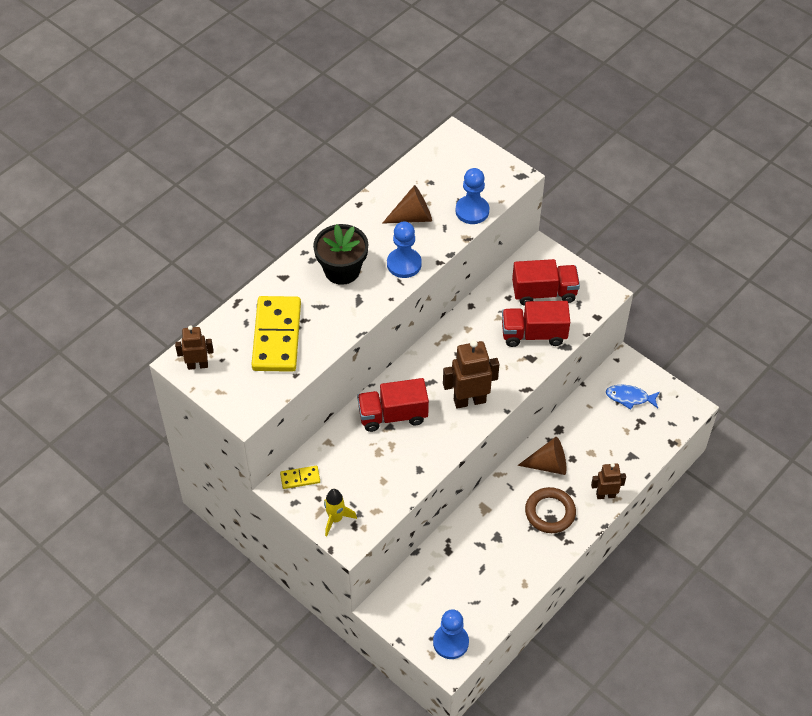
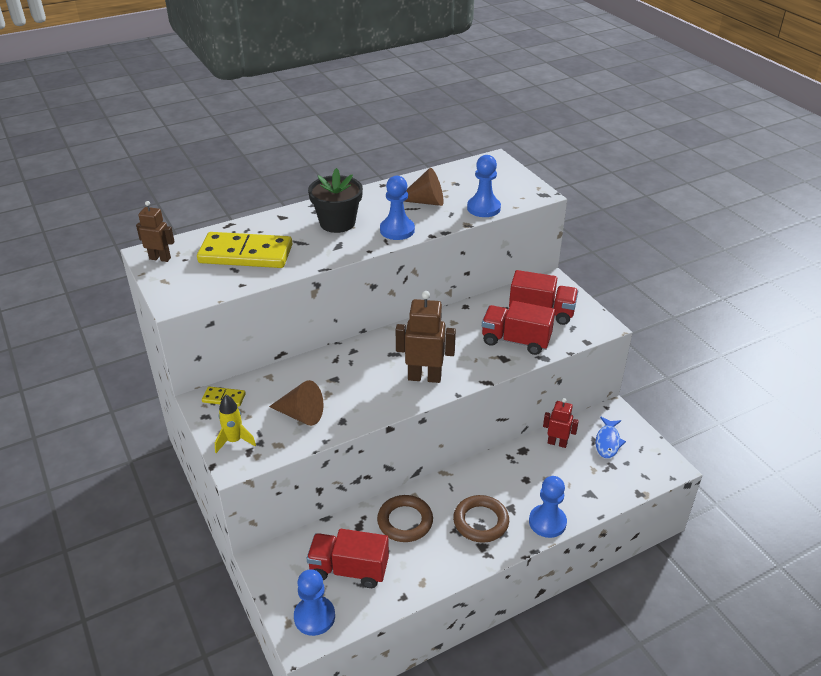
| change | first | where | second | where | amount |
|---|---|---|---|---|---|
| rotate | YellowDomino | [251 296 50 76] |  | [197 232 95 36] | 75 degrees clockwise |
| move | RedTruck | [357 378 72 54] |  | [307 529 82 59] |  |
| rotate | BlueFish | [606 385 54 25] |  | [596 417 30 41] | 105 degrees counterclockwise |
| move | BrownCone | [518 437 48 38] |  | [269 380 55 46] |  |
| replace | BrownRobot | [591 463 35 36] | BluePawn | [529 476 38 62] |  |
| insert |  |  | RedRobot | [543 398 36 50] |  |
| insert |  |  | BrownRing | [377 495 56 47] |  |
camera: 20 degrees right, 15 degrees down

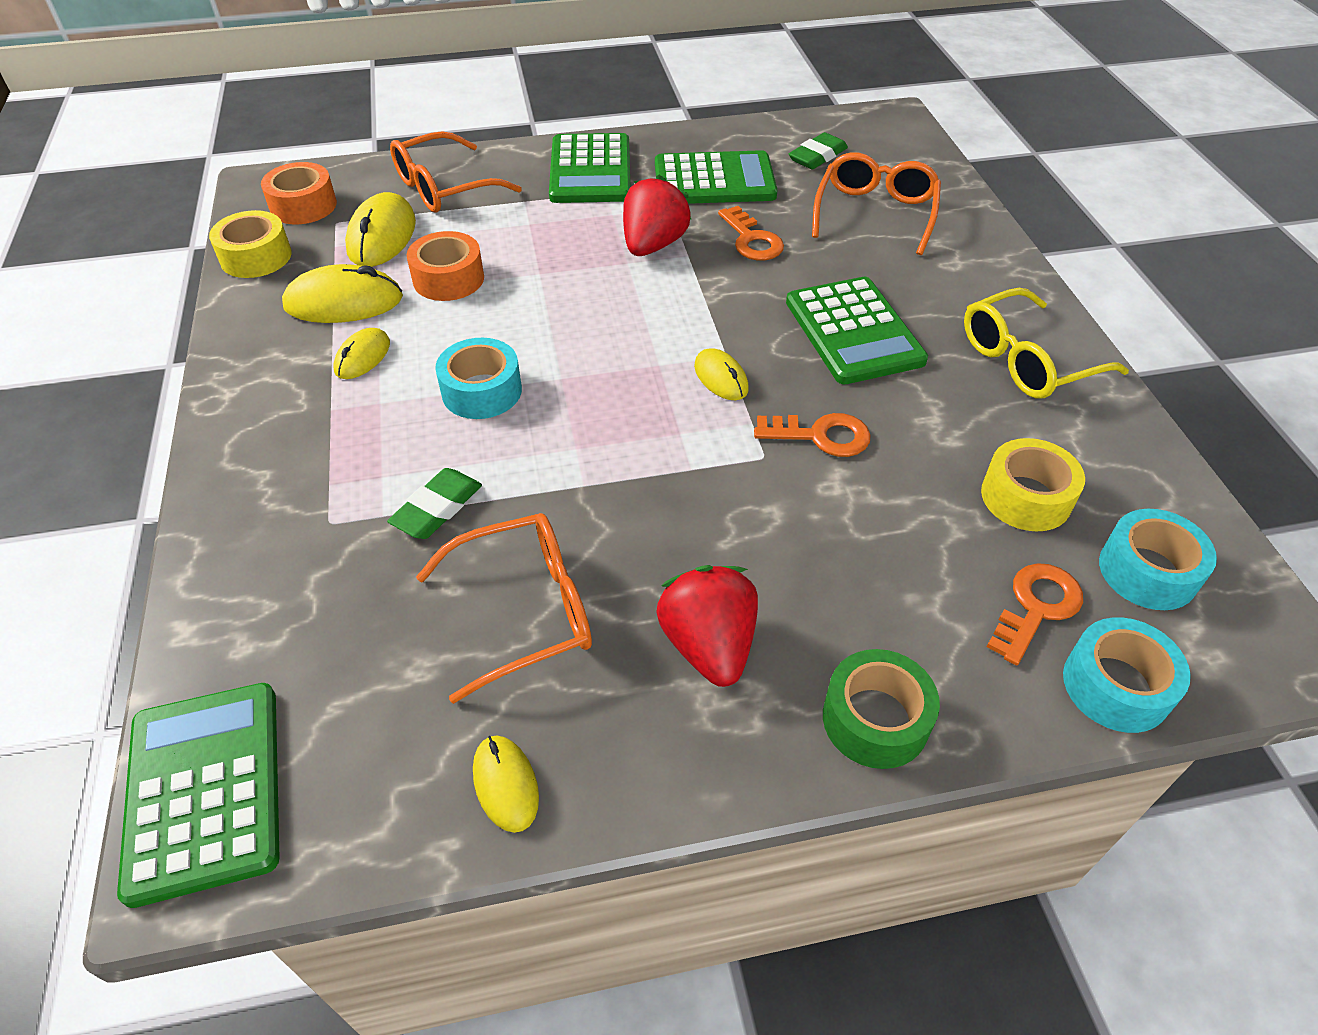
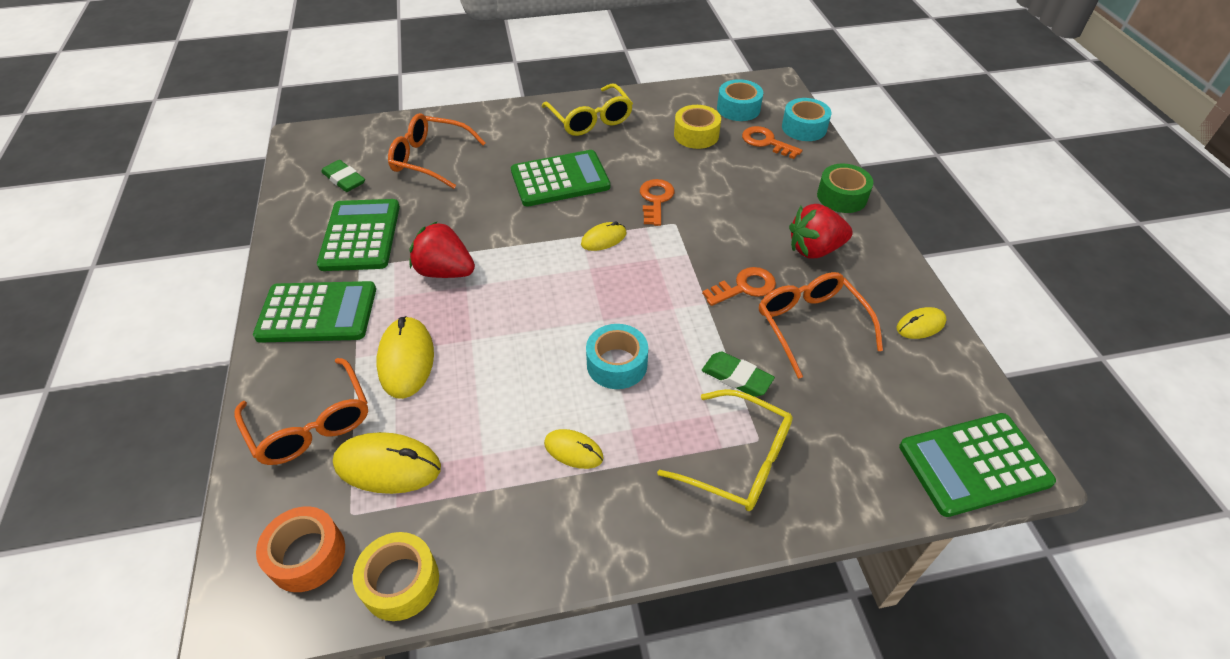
| change | first | where | second | where | amount |
|---|---|---|---|---|---|
| move | OrangeKey | [718 206 66 54] |  | [702 267 74 39] |  |
| delete | OrangeTape | [407 231 77 70] |  |  |  |
| move | YellowMouse | [282 264 121 59] |  | [376 316 58 83] |  |
| insert |  |  | YellowGlasses | [657 389 136 122] |  |
camera: 90 degrees left, 0 degrees up

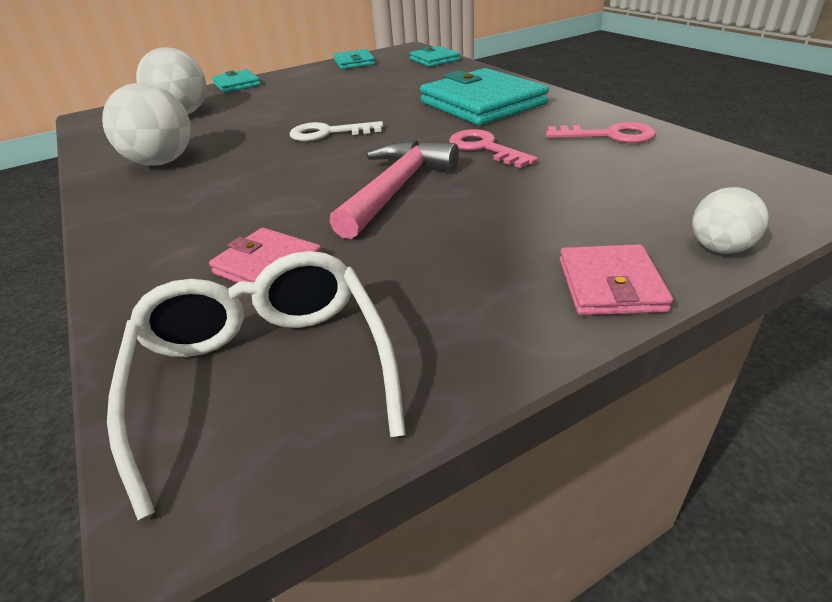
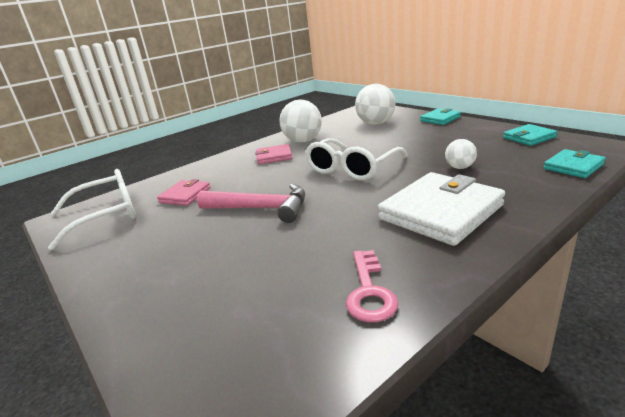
| change | first | where | second | where | amount |
|---|---|---|---|---|---|
| recolor | TurquoiseWallet | [420 68 129 57] | WhiteWallet | [378 172 127 74] |  |
| replace | WhiteKey | [290 121 93 20] | WhiteGlasses | [305 138 103 43] |  |
| delete | PinkKey | [449 129 89 39] |  |  |  |
| move | WhiteBall | [692 187 77 67] |  | [445 139 32 30] |  |
| move | PinkWallet | [560 244 113 71] |  | [255 144 37 20] |  |
camera: 80 degrees right, 10 degrees down

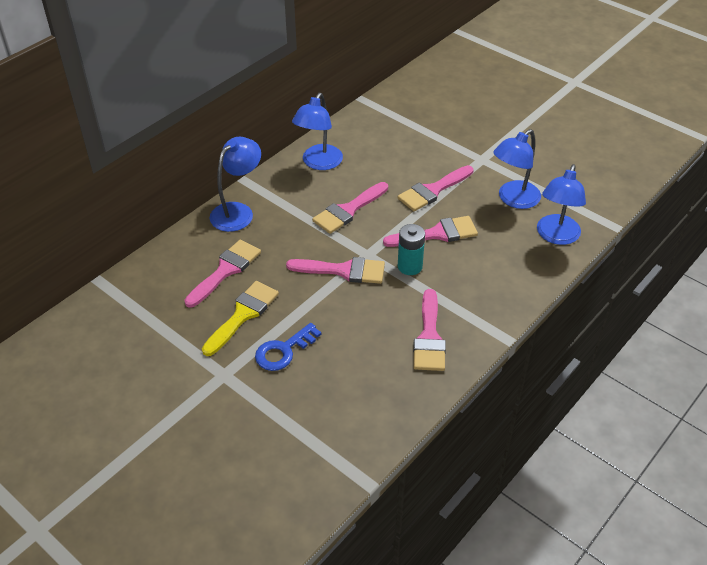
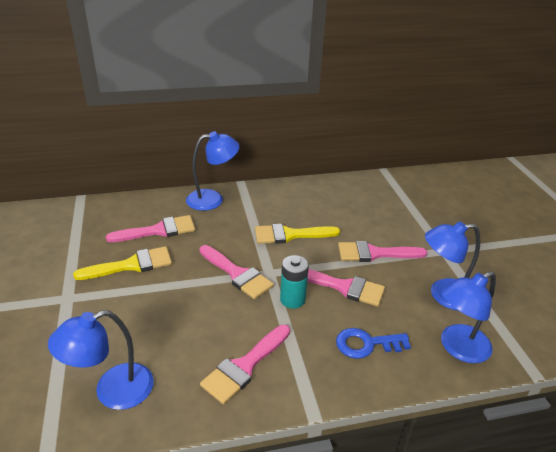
| change | first | where | second | where | amount |
|---|---|---|---|---|---|
| move | BlueLamp | [292 93 51 77] |  | [48 310 106 100] |  |
| recolor | PinkBrush | [312 182 76 52] | YellowBrush | [255 224 85 20] |  |
| move | BlueKey | [255 323 66 48] |  | [336 328 75 31] |  |
camera: 35 degrees right, 10 degrees down

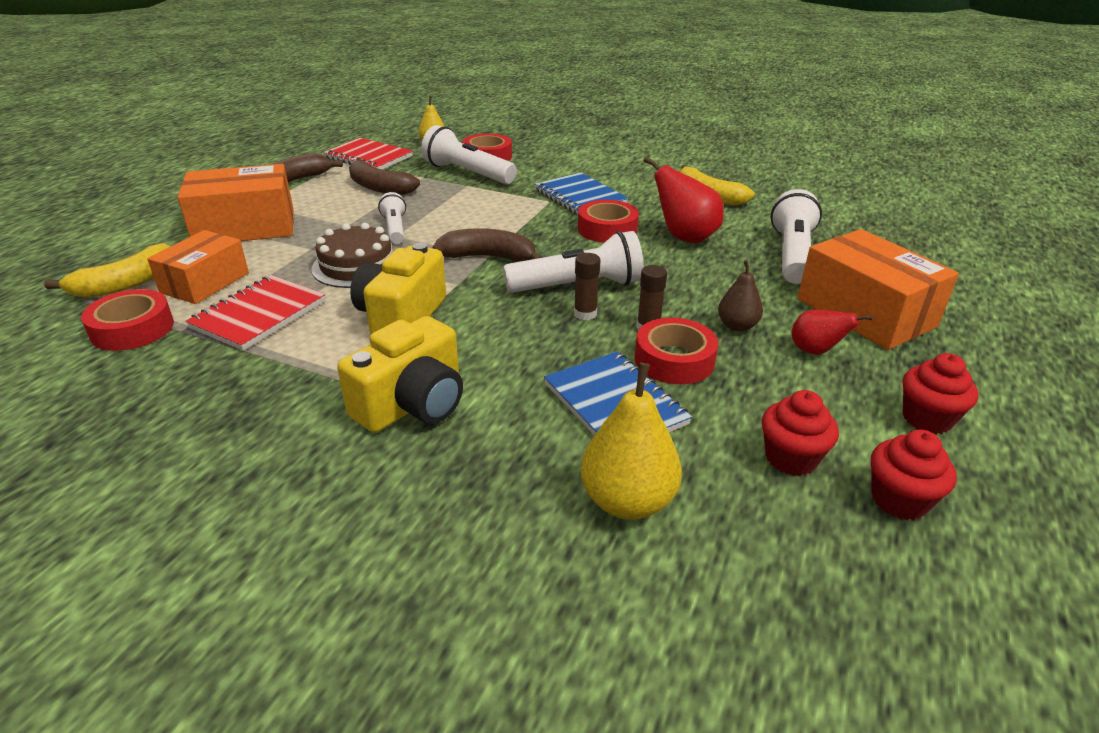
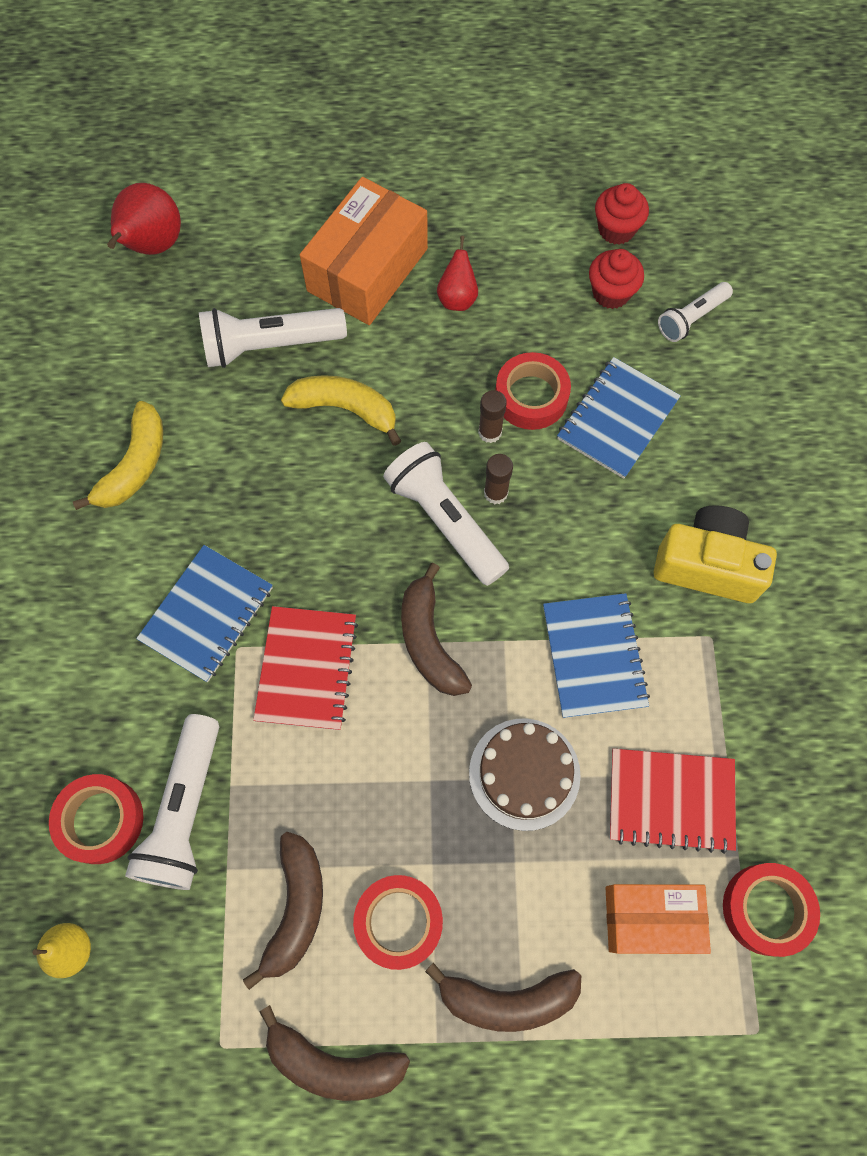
| change | first | where | second | where | amount |
|---|---|---|---|---|---|
| move | RedNotebook | [323 138 90 32] |  | [253 606 105 124] |  |
| move | RedPear | [643 156 81 87] |  | [107 183 74 72] |  |
| replace | OrangeBox | [178 164 116 77] | BrownBanana | [425 963 156 69] |  |
| move | WhiteFlashlight | [378 192 28 52] |  | [658 282 75 60] |  |
| move | RedTape | [578 200 61 43] |  | [353 875 90 95] |  |
| move | YellowBanana | [44 243 126 55] |  | [281 375 120 71] |  |
| replace | YellowCamera | [350 243 96 91] | BlueNotebook | [543 593 107 125] |  |
| delete | BrownPear | [718 260 45 72] |  |  |  |
| delete | RedCupcake | [903 353 75 81] |  |  |  |
| delete | YellowPear | [581 363 101 157] |  |  |  |
camera: 115 degrees left, 35 degrees up

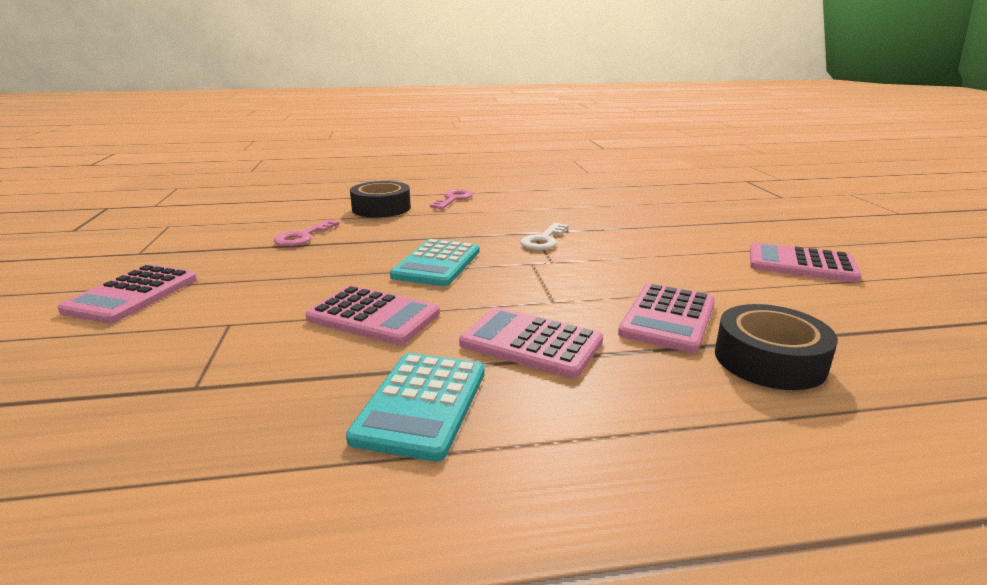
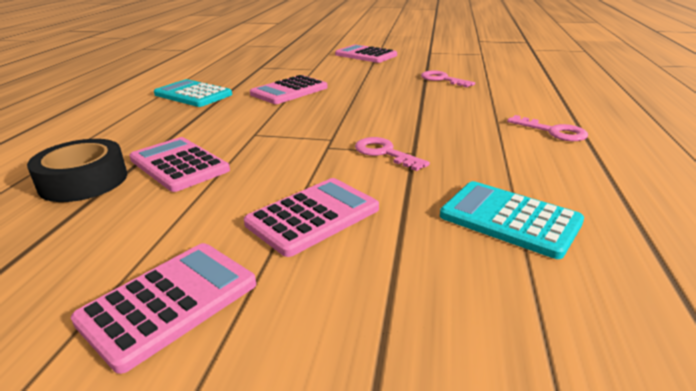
| change | first | where | second | where | amount |
|---|---|---|---|---|---|
| delete | BlackTape | [350 181 61 37] |  |  |  |
| recolor | WhiteKey | [520 223 49 27] | PinkKey | [355 137 75 34] |  |
| move | TurquoiseCalculator | [390 239 90 47] |  | [440 181 144 78] |  |
| move | PinkCalculator | [459 307 144 71] |  | [244 178 135 79] |  |
camera: 110 degrees right, 5 degrees up

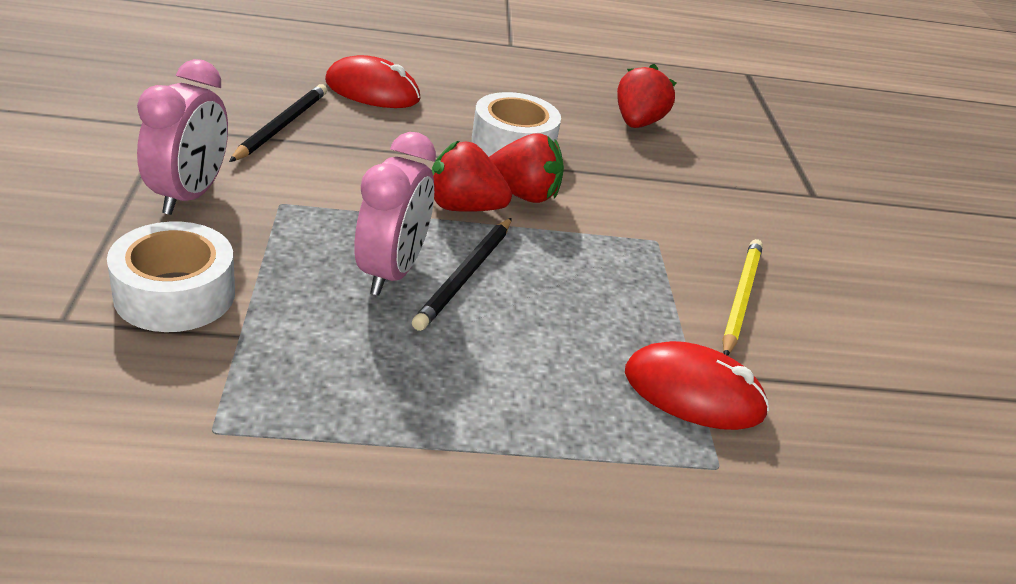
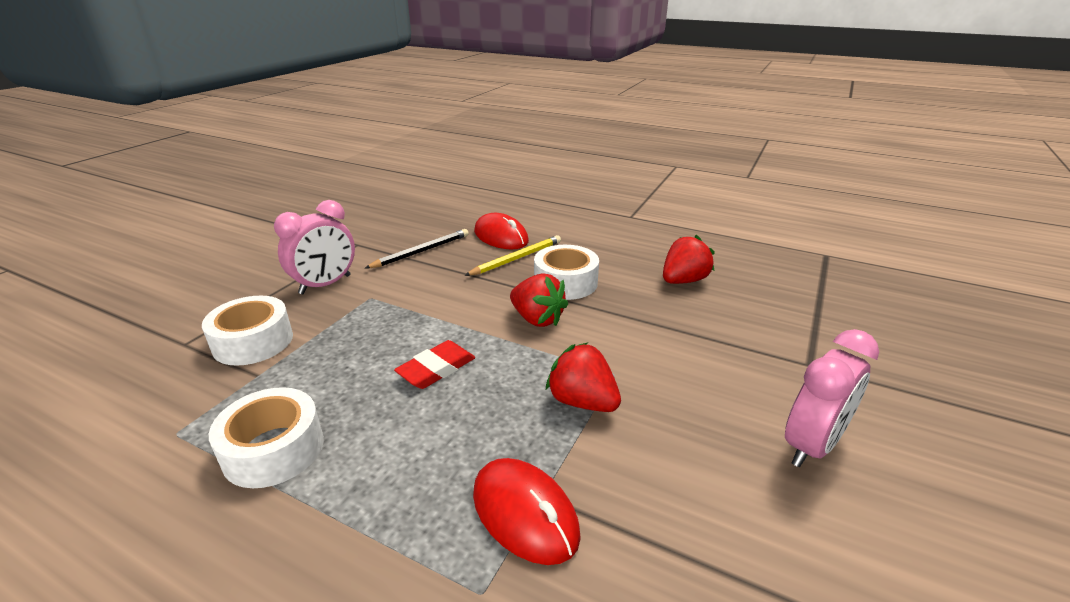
| change | first | where | second | where | amount |
|---|---|---|---|---|---|
| move | PinkClock | [354 132 82 164] |  | [785 329 94 138] |  |
| move | RedStrawberry | [432 141 80 71] |  | [546 343 75 69] |  |
| replace | BlackPencil | [412 218 100 113] | RedEraser | [394 340 81 49] |  |
| move | YellowPencil | [722 239 41 117] |  | [464 235 97 41] |  |
| insert |  |  | WhiteTape | [209 387 115 101] |  |
camera: 35 degrees right, 5 degrees down

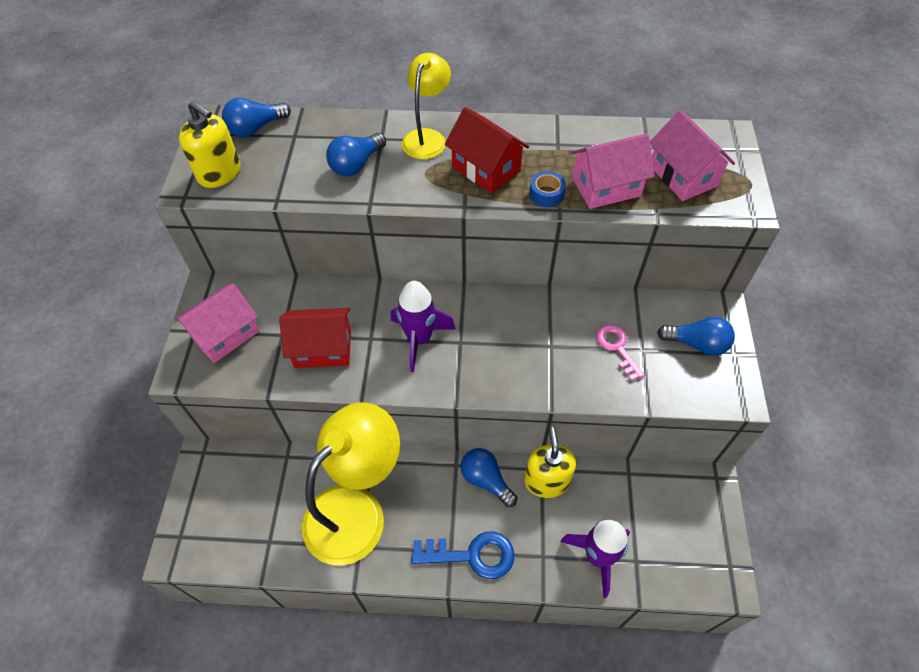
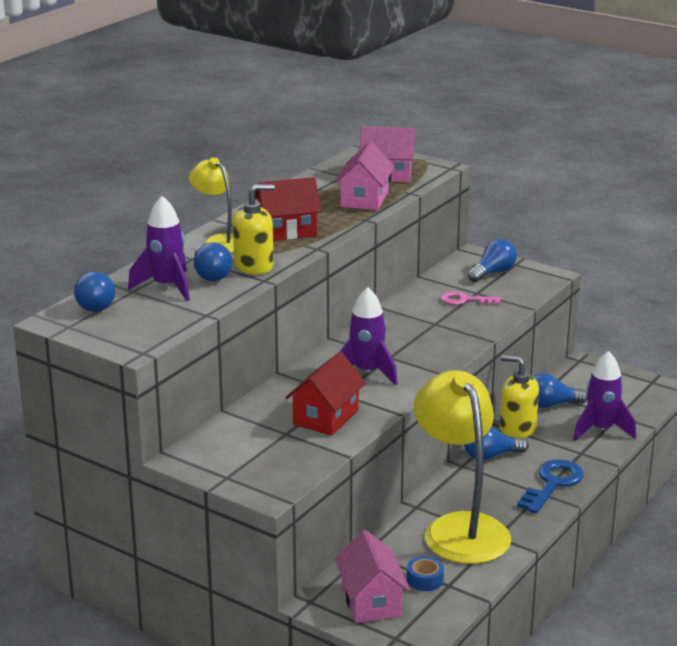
| change | first | where | second | where | amount |
|---|---|---|---|---|---|
| move | YellowSoapDispenser | [179 101 61 87] |  | [233 184 42 90] |  |
| move | BlueTape | [529 171 37 36] |  | [407 556 37 35] |  |
| move | PinkHouse | [175 283 84 80] |  | [335 530 75 93] |  |
| insert |  |  | PurpleRocket | [128 196 62 105] |  |
| insert |  |  | BlueLightBulb | [533 373 55 35] |  |
camera: 60 degrees left, 30 degrees down

